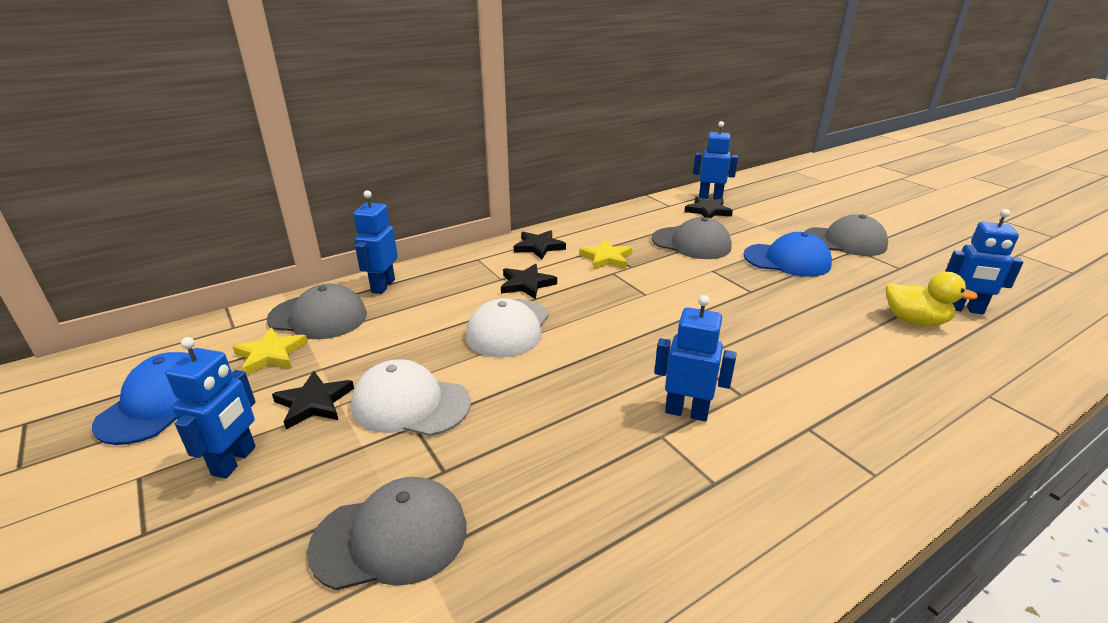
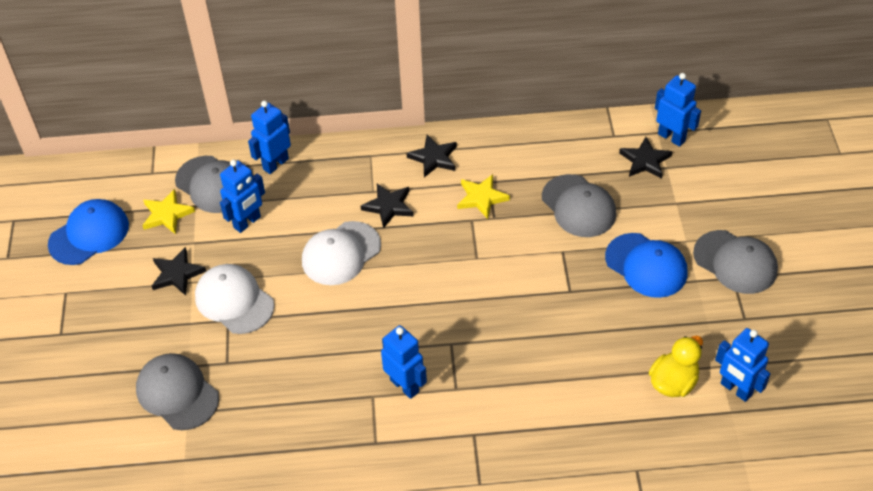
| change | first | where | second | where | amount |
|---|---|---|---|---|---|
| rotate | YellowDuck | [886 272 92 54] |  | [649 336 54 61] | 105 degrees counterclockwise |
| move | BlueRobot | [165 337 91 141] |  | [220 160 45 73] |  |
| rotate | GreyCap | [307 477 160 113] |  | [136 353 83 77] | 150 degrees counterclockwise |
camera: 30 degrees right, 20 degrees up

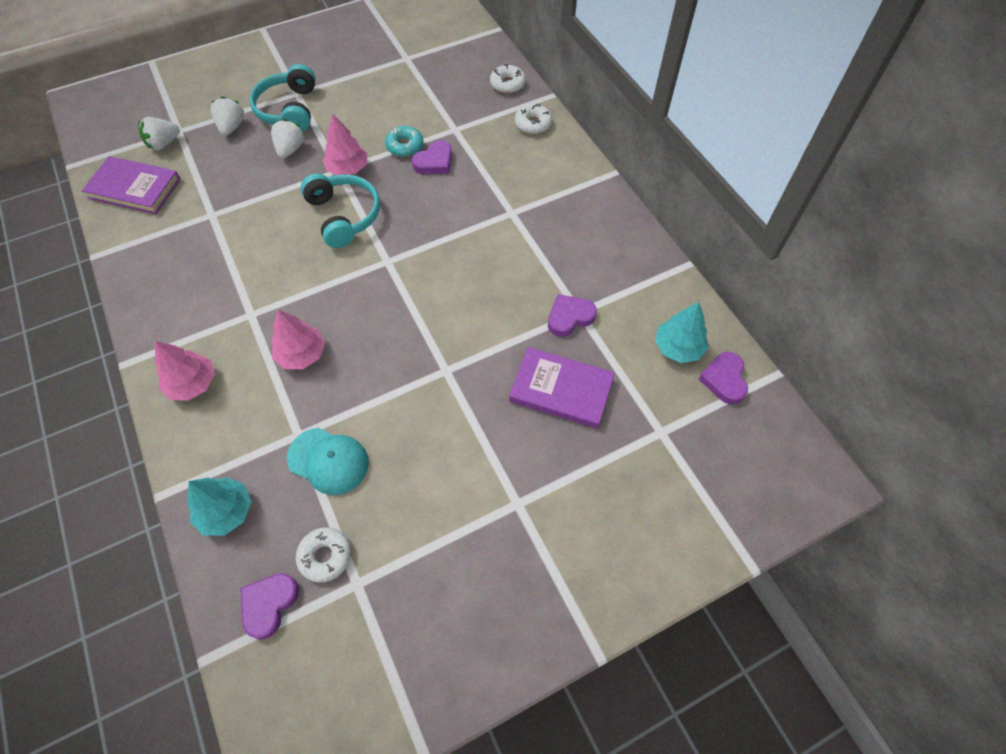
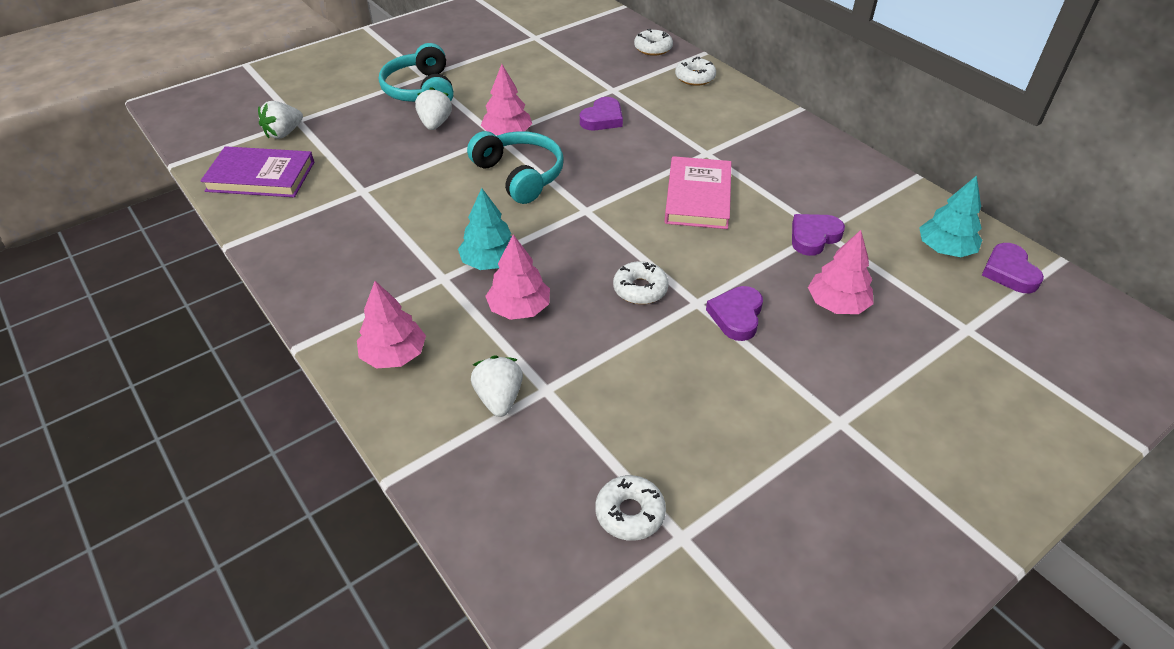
| change | first | where | second | where | amount |
|---|---|---|---|---|---|
| move | WhiteStrawberry | [211 97 33 38] |  | [471 356 52 61] |  |
| delete | TurquoiseDonut | [385 126 38 31] |  |  |  |
| replace | PurpleBook | [509 347 106 82] | PinkTree | [808 230 66 84] |  |
| delete | TurquoiseCap | [287 428 82 67] |  |  |  |
| move | TurquoiseTree | [187 477 64 59] |  | [458 188 54 82] |  |
| move | PurpleHeart | [240 573 59 67] |  | [706 286 57 55] |  |
| insert |  |  | PinkBook | [664 156 67 73] |  |
| insert |  |  | WhiteDonut | [613 261 56 43] |  |
camera: 10 degrees left, 15 degrees down

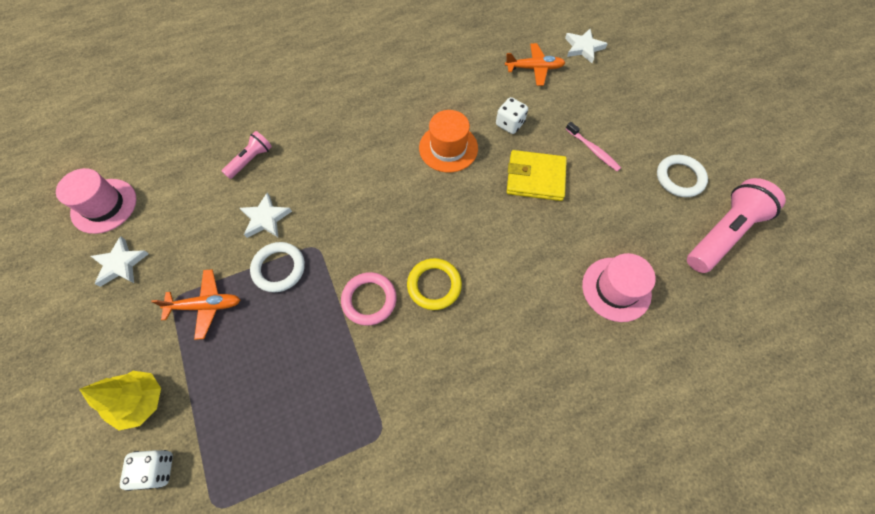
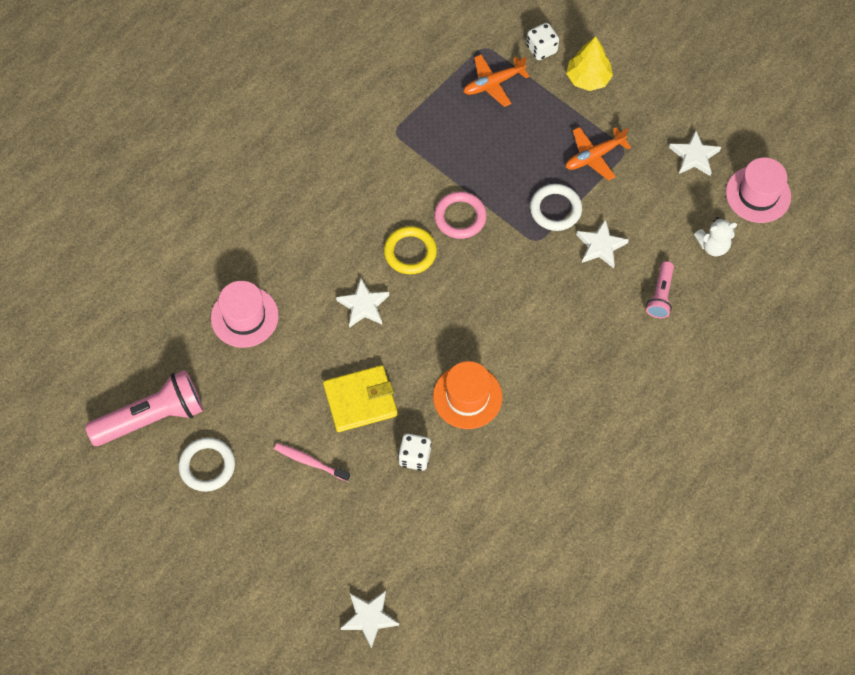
| change | first | where | second | where | amount |
|---|---|---|---|---|---|
| move | OrangePlane | [505 43 60 43] |  | [464 54 65 53] |  |
| rotate | PinkFlashlight | [687 178 99 95] |  | [85 370 118 76] | 135 degrees counterclockwise |
| insert |  |  | WhiteTeddyBear | [694 217 43 39] |  |
| insert |  |  | WhiteStar | [336 278 53 50] |  |
camera: 155 degrees right, 0 degrees up

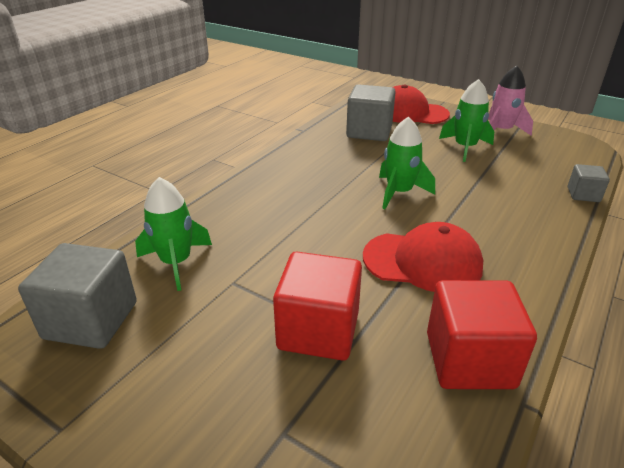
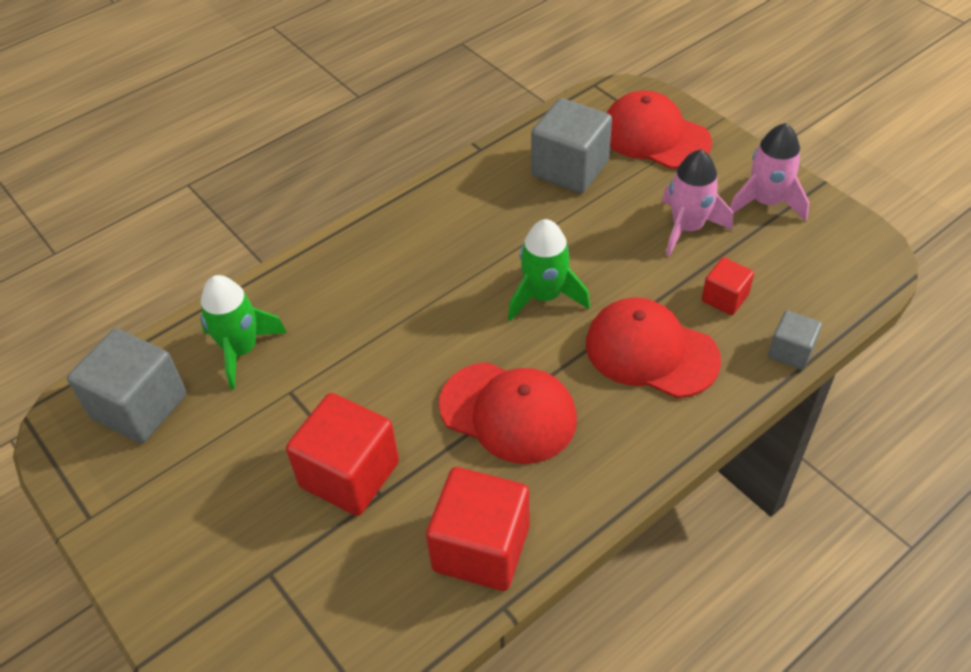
| change | first | where | second | where | amount |
|---|---|---|---|---|---|
| recolor | GreenRocket | [439 79 56 83] | PinkRocket | [662 149 71 107] |  |
| insert |  |  | RedCube | [702 257 52 58] |  |
| insert |  |  | RedCap | [586 297 135 101] |  |
camera: 20 degrees right, 15 degrees up

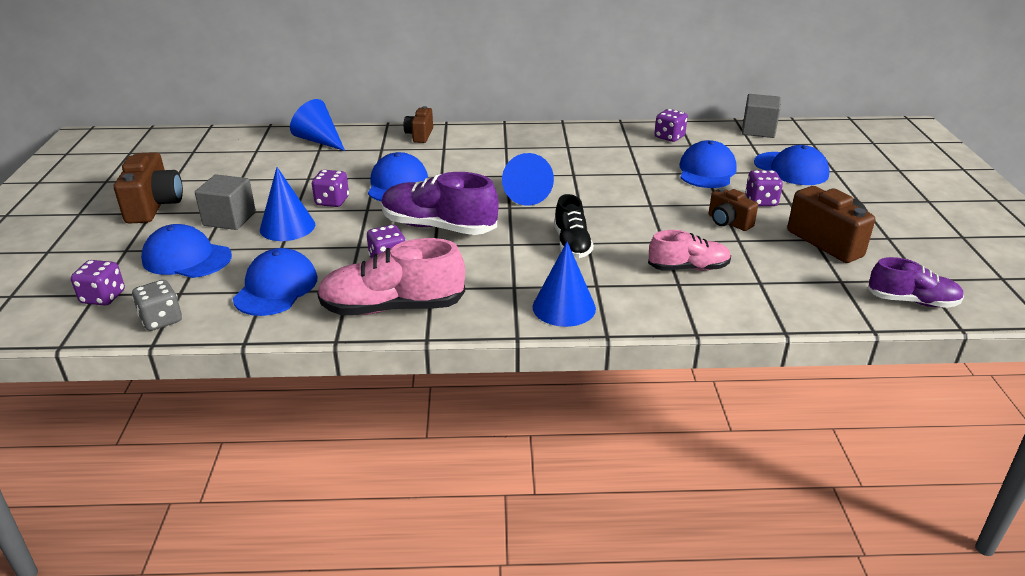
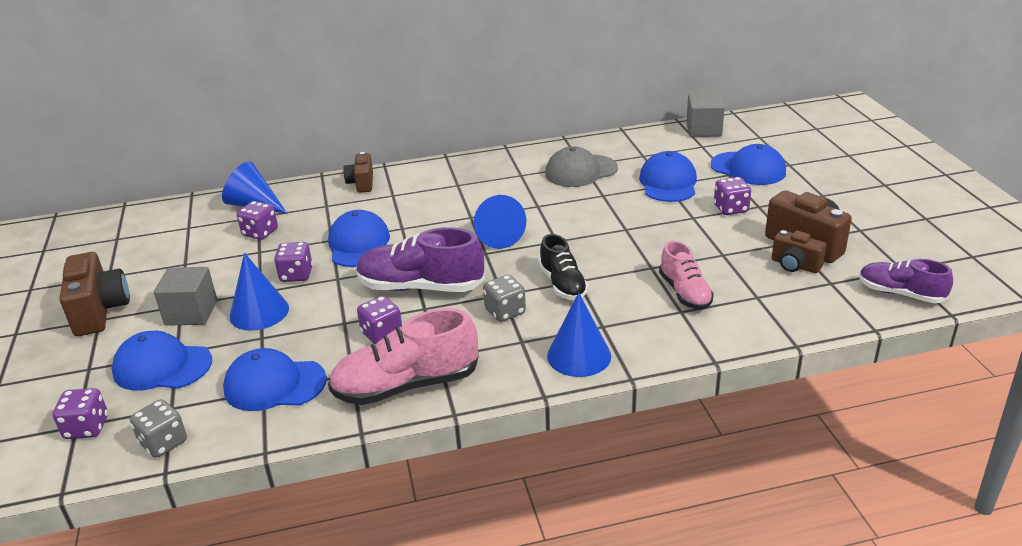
| change | first | where | second | where | amount |
|---|---|---|---|---|---|
| move | PurpleDice | [655 109 33 33] |  | [237 201 41 39] |  |
| move | BrownCamera | [709 188 49 43] |  | [772 230 55 43] |  |
| rotate | PinkShoe | [648 230 83 41] |  | [659 241 55 69] | 90 degrees clockwise |
| rotate | BlueCap | [233 248 85 68] |  | [223 348 104 63] | 90 degrees counterclockwise |
| rotate | PurpleShoe | [867 257 97 51] |  | [859 259 94 44] | 150 degrees counterclockwise |
| insert |  |  | GreyCap | [545 146 73 41] |  |
| insert |  |  | GreyDice | [483 274 43 48] |  |
camera: 10 degrees left, 0 degrees up

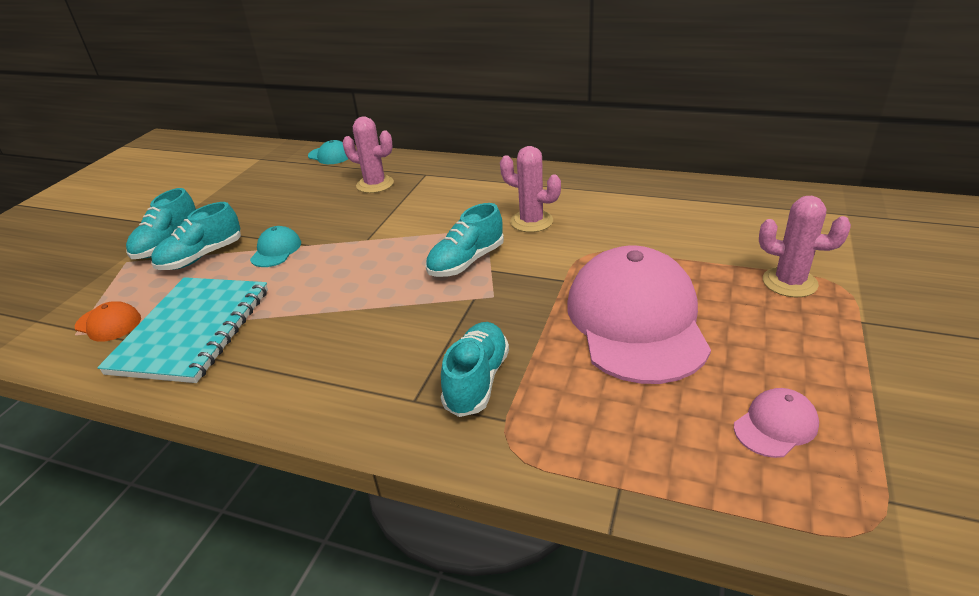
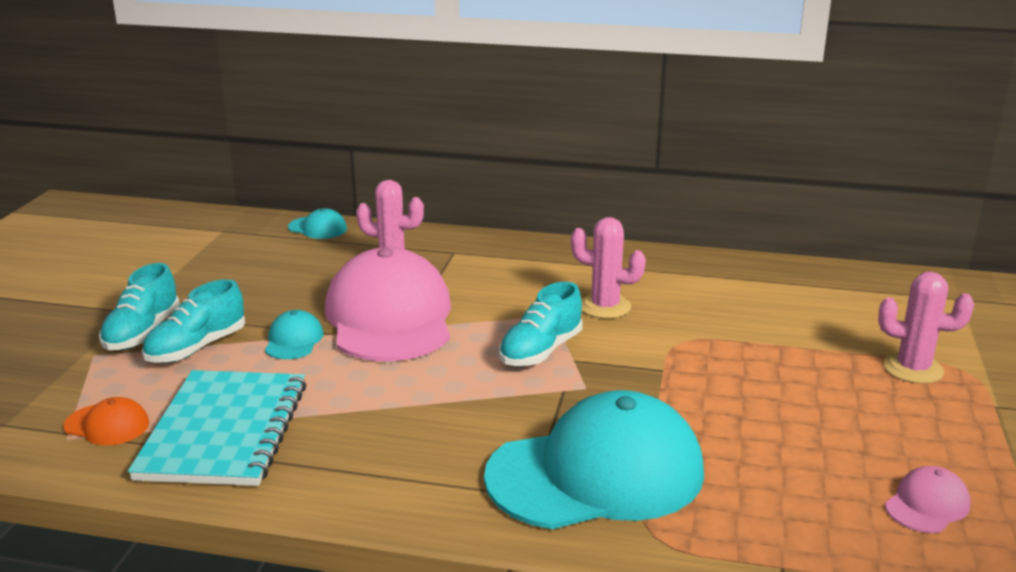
| change | first | where | second | where | amount |
|---|---|---|---|---|---|
| move | PinkCap | [567 246 144 138] |  | [325 247 126 114] |  |
| replace | TurquoiseShoe | [441 322 68 95] | TurquoiseCap | [484 390 220 139] |  |
camera: 10 degrees left, 10 degrees down

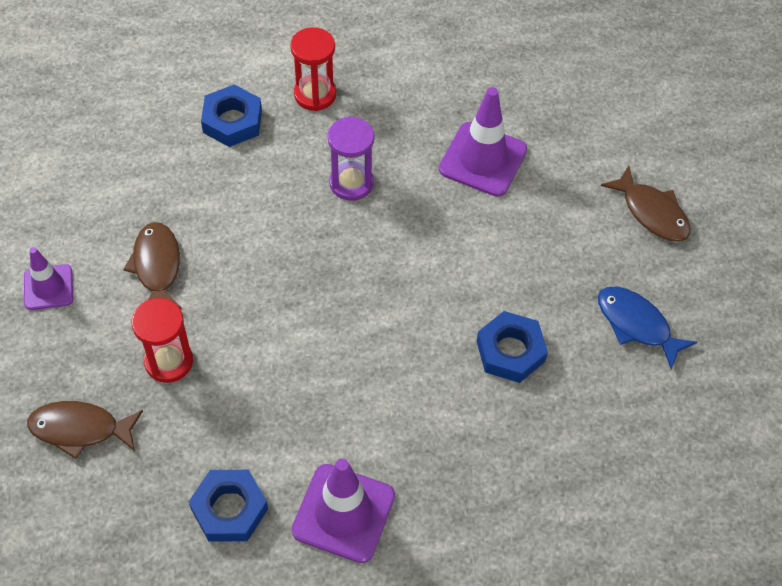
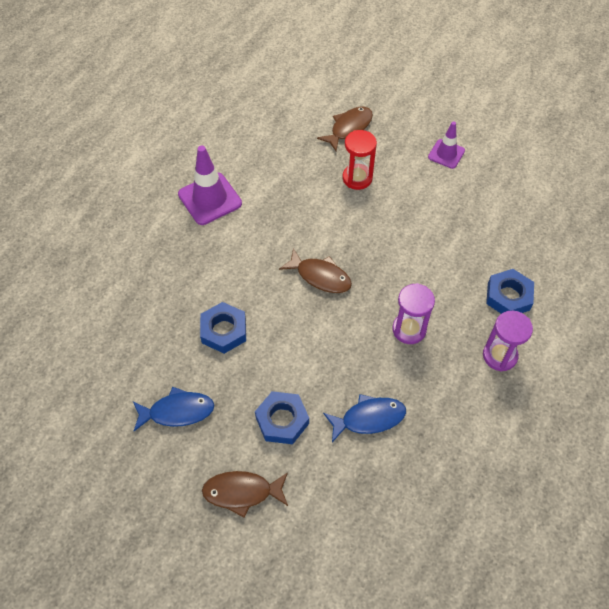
| change | first | where | second | where | amount |
|---|---|---|---|---|---|
| recolor | RedHourglass | [290 27 46 84] | PurpleHourglass | [483 311 50 61] |  |
| replace | PurpleTrafficCone | [439 87 88 110] | BlueFish | [323 394 83 48] |  |
| move | BrownFish | [123 222 59 87] |  | [279 248 73 45] |  |
| move | BlueNut | [189 470 79 72] |  | [255 391 54 53] |  |
camera: 130 degrees right, 0 degrees up

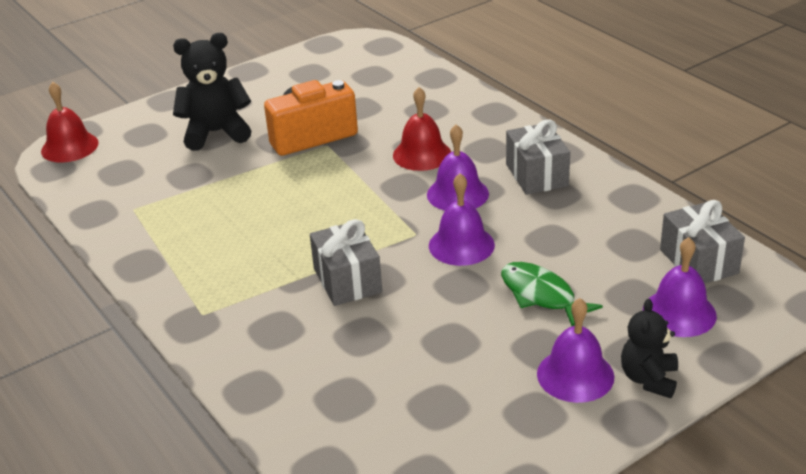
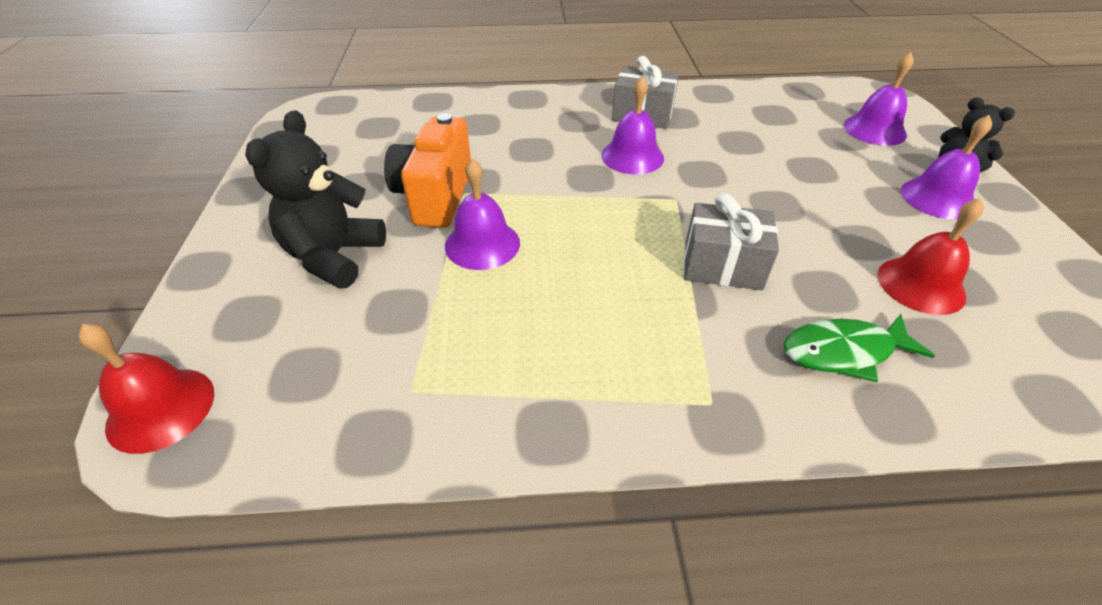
| change | first | where | second | where | amount |
|---|---|---|---|---|---|
| move | RedBell | [393 87 58 84] |  | [878 198 106 117] |  |
| move | PurpleBell | [429 173 66 93] |  | [445 158 75 112] |  |
| delete | GreyGift | [660 200 85 84] |  |  |  |
| move | GreenFish | [501 262 102 64] |  | [783 314 152 68] |  |
camera: 60 degrees left, 10 degrees up

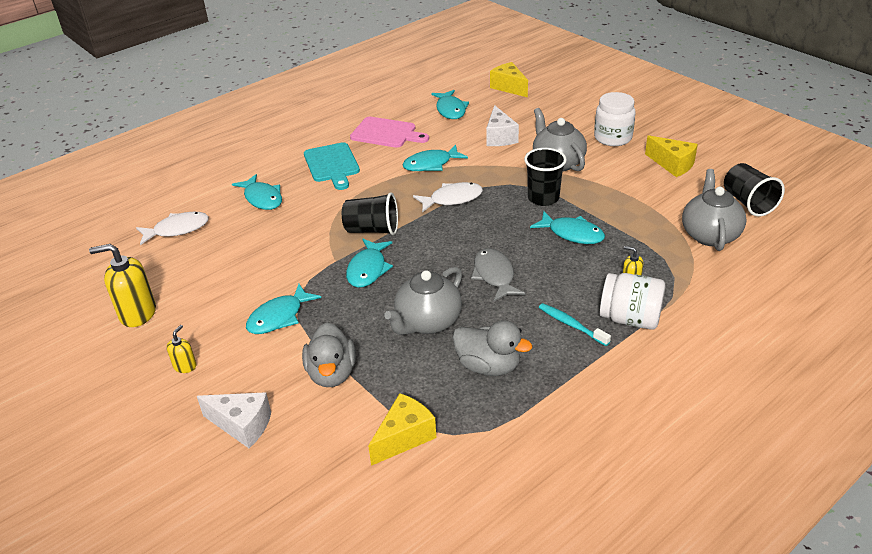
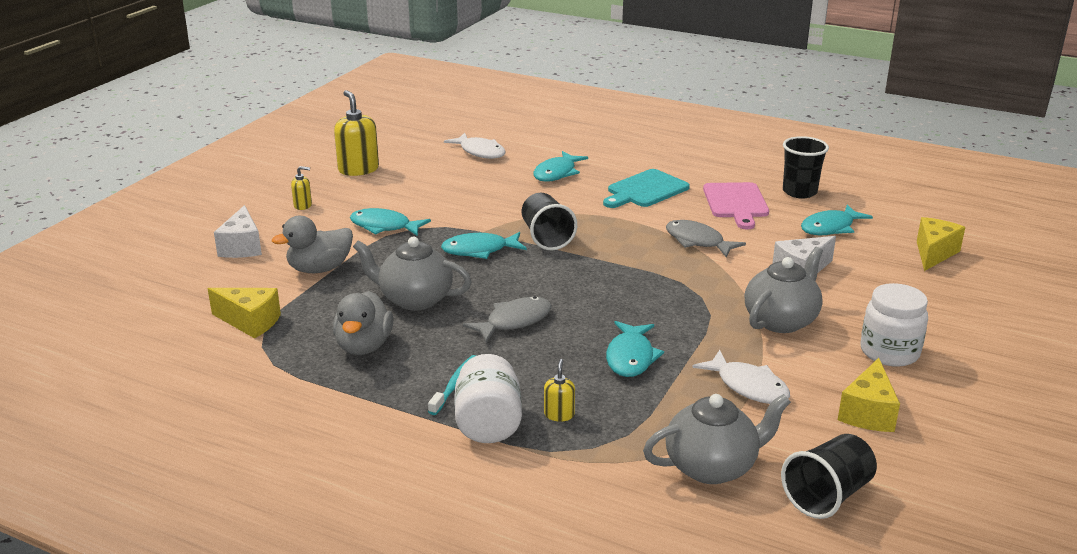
| change | first | where | second | where | amount |
|---|---|---|---|---|---|
| recolor | TurquoiseFish | [402 145 66 26] | GreyFish | [666 220 80 37] |  |
| move | BlackCup | [524 148 43 58] |  | [783 136 46 62] |  |
| move | WhiteFish | [413 182 70 31] |  | [692 350 98 54] |  |
camera: 65 degrees right, 10 degrees down

